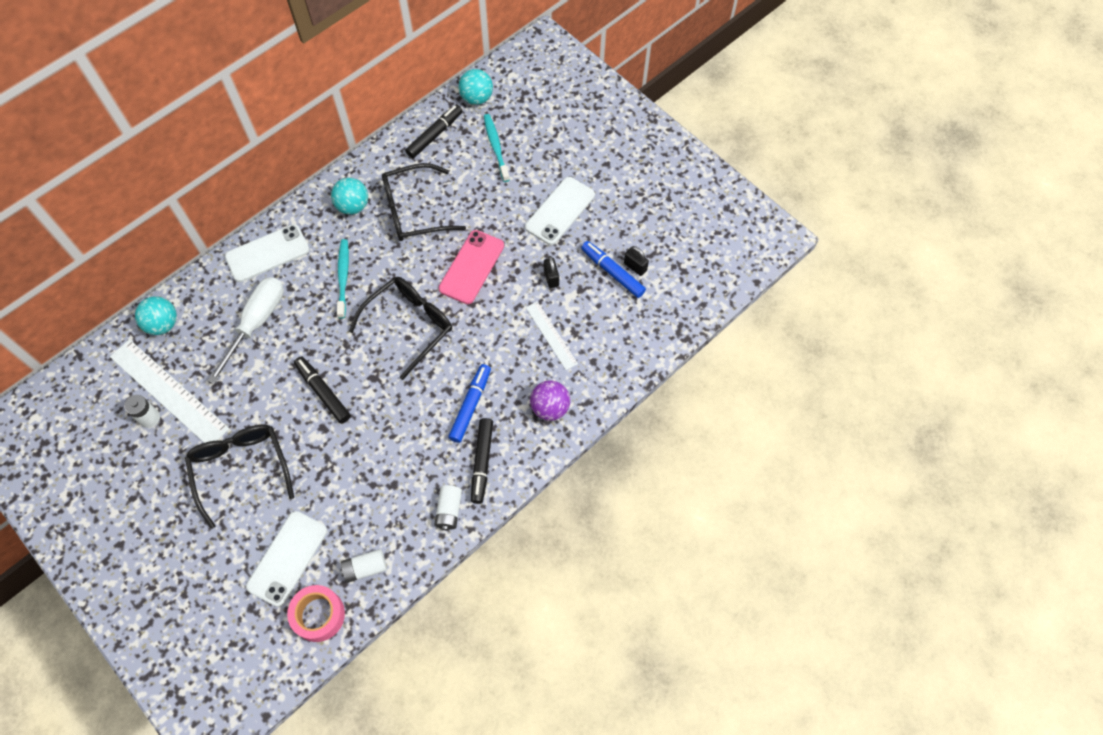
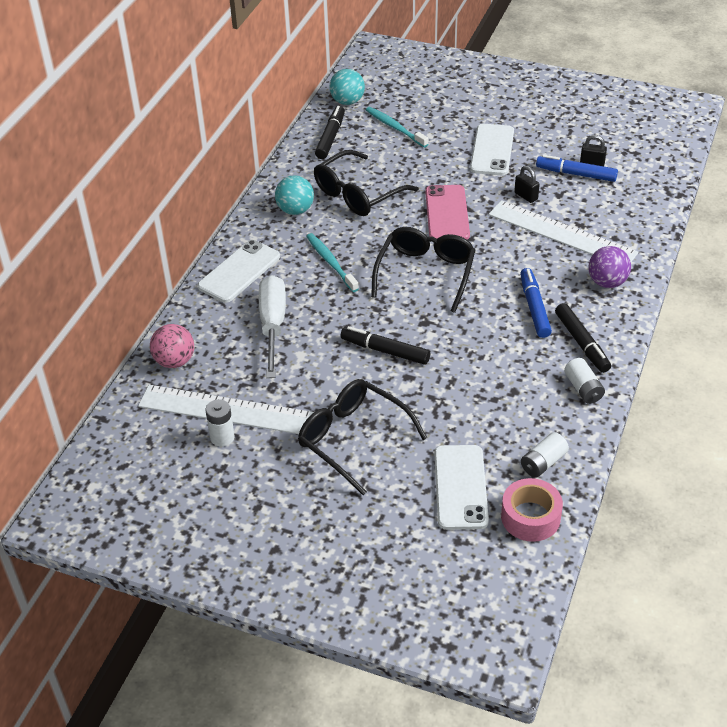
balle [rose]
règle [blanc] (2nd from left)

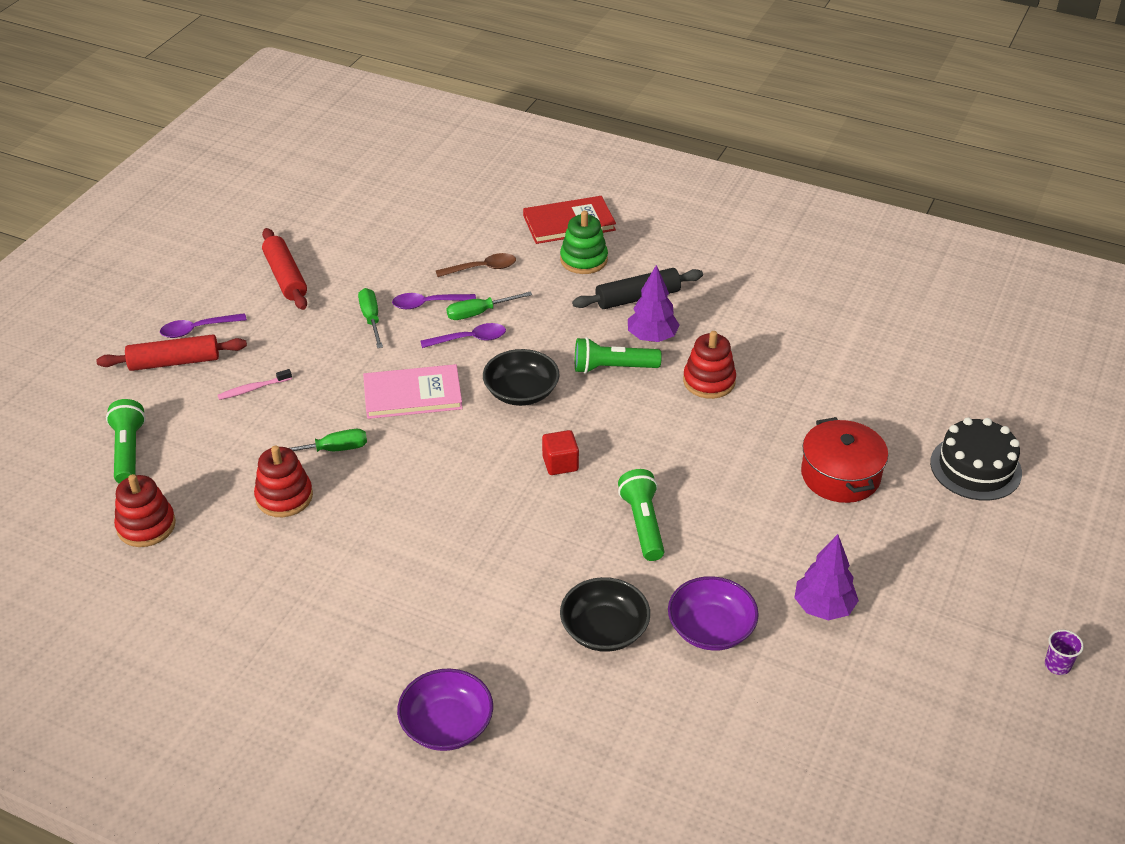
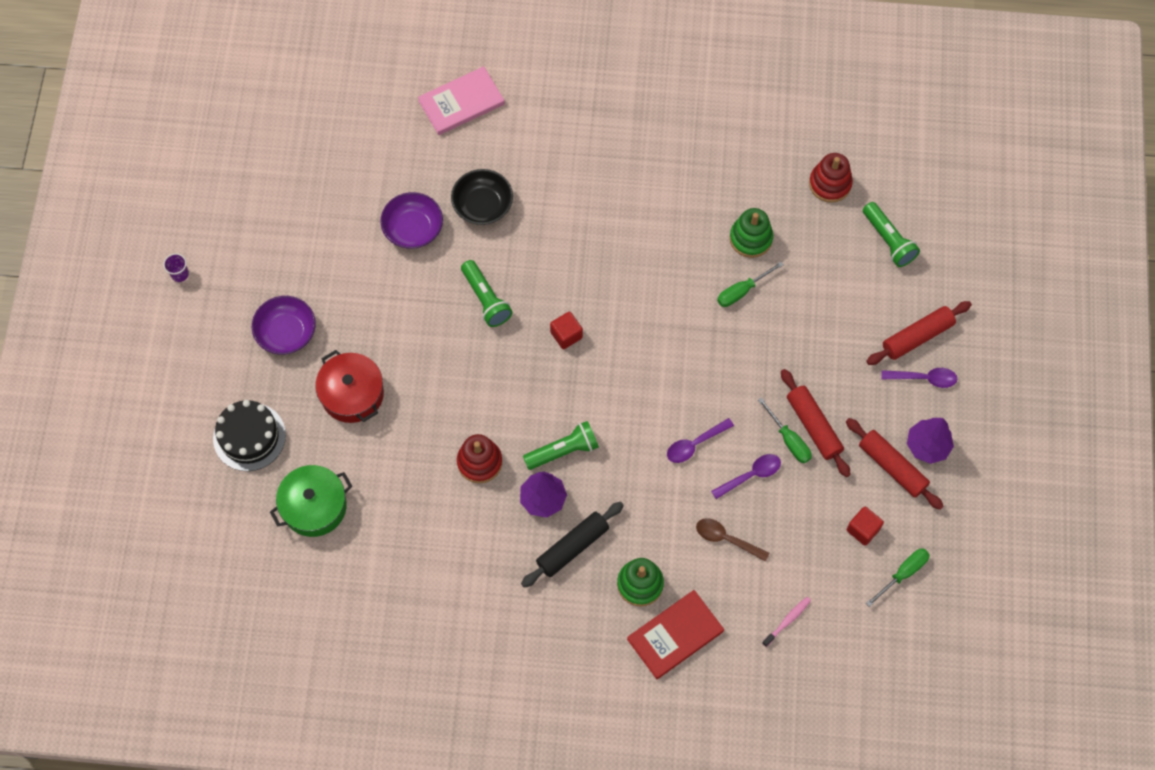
cuillère [violet] (3rd from left)
brosse à dents [rose]
jouet à empiler [vert] (2nd from left)
livre [rose]
bol [violet] (1st from left)
cuillère [marron]
tournevis [vert] (3rd from left)
bol [noir] (1st from left in the first image)
arbre [violet] (2nd from left)
marmite [vert]
rouleau à pâtisserie [rouge] (1st from left)
cube [rouge] (2nd from left)

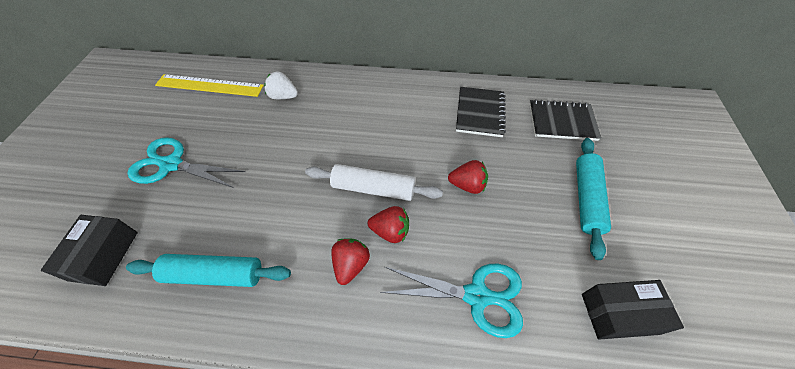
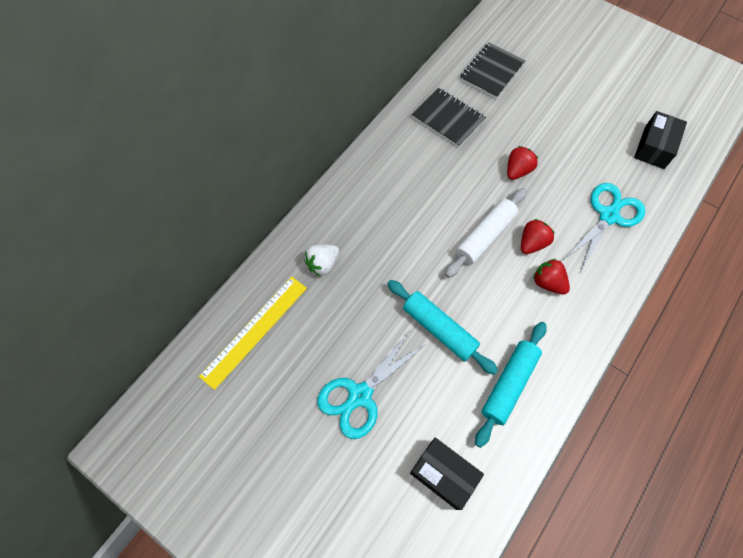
rouleau à pâtisserie [turquoise] (1st from left)

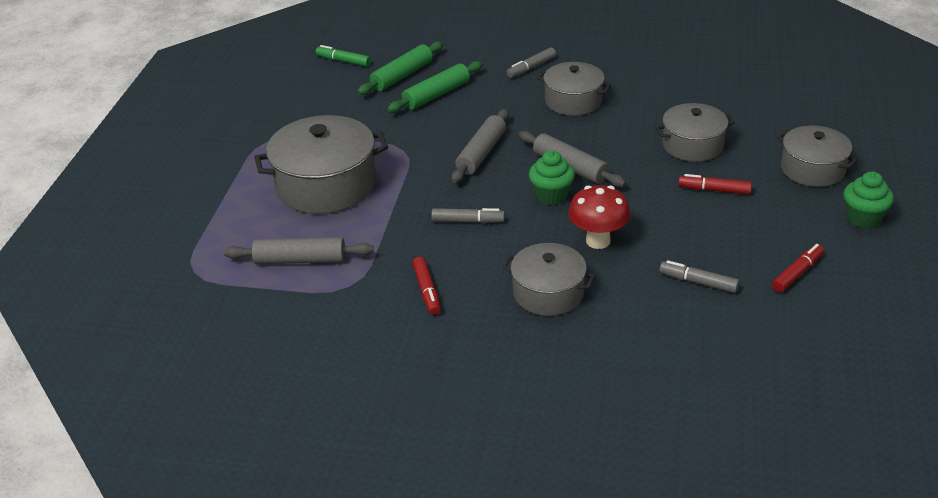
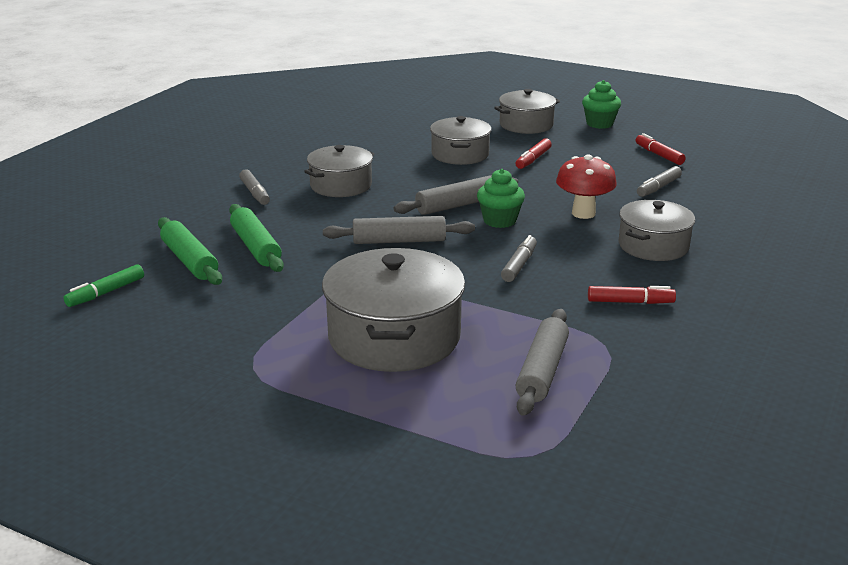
rouleau à pâtisserie [gris] (1st from left)

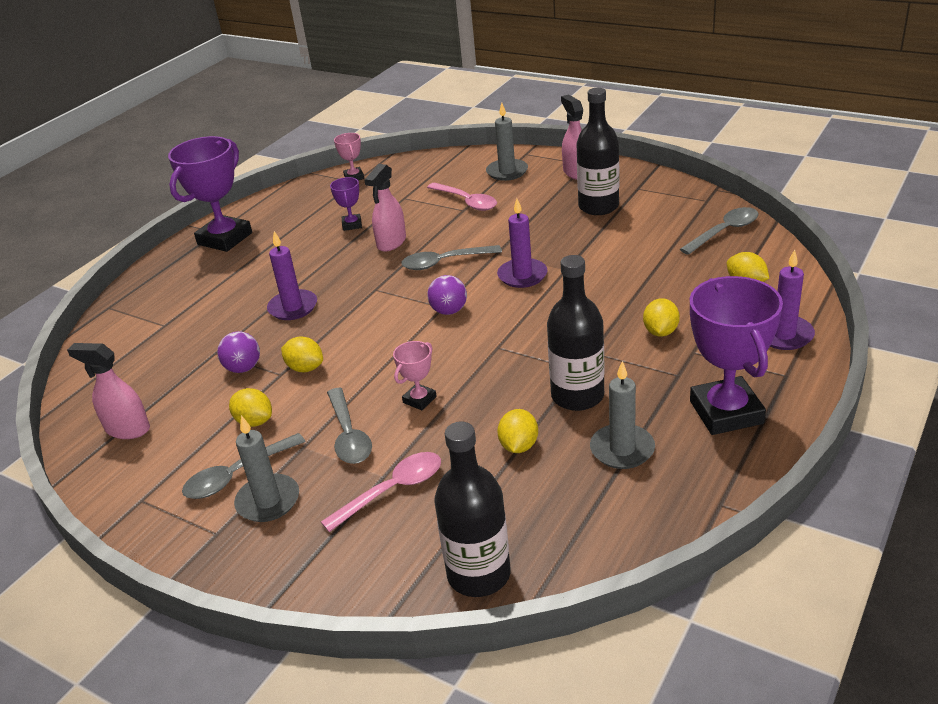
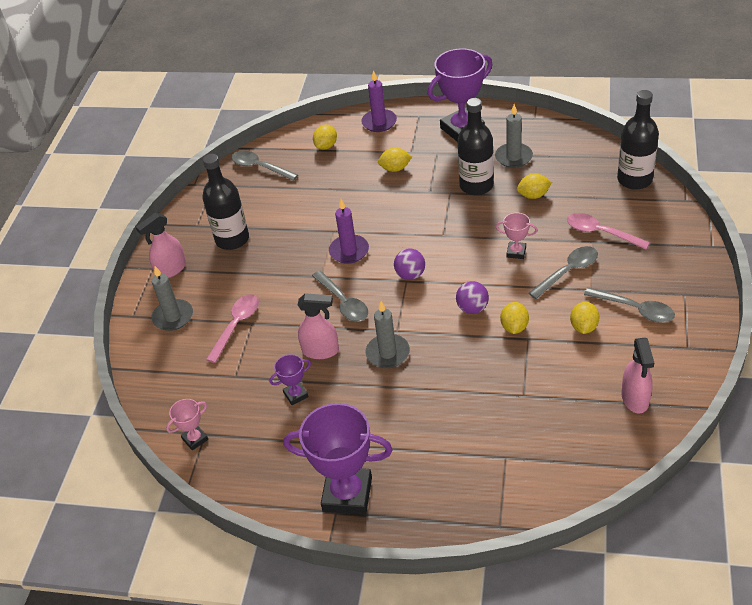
balle [violet] (2nd from left)
bougie [gris] (2nd from left)
bougie [violet] (1st from left in the first image)

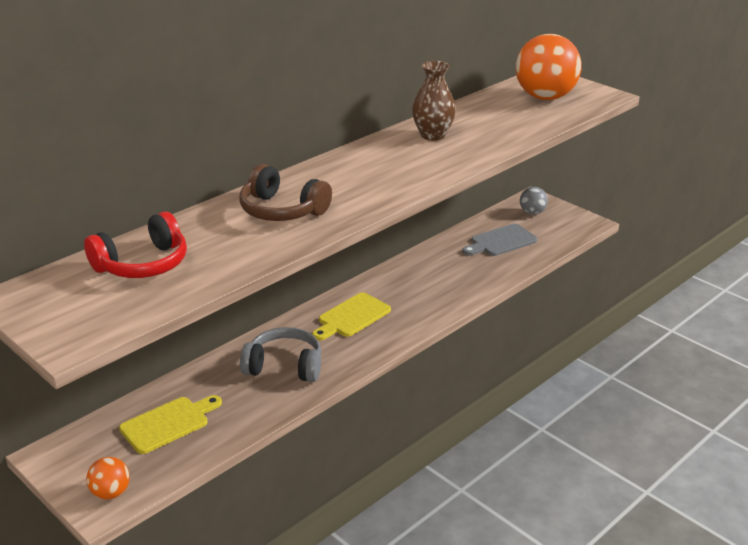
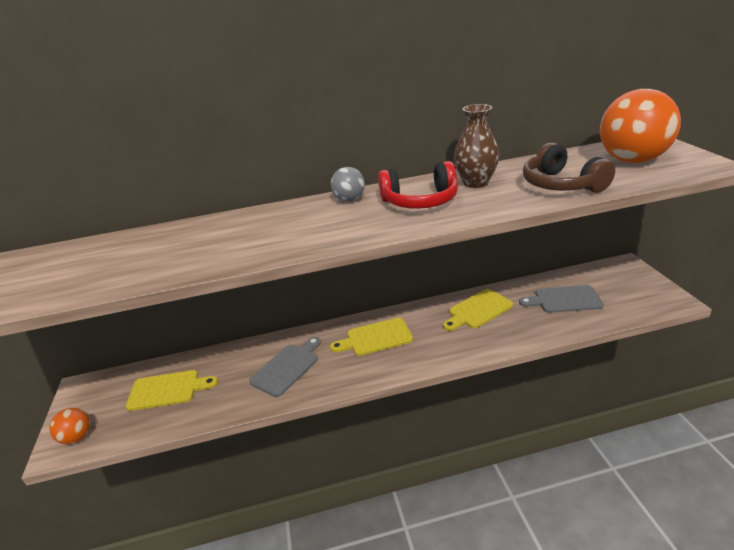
casque audio [rouge]
casque audio [marron]
planche à découper [gris] (1st from left)
balle [gris]
planche à découper [jaune] (3rd from left)

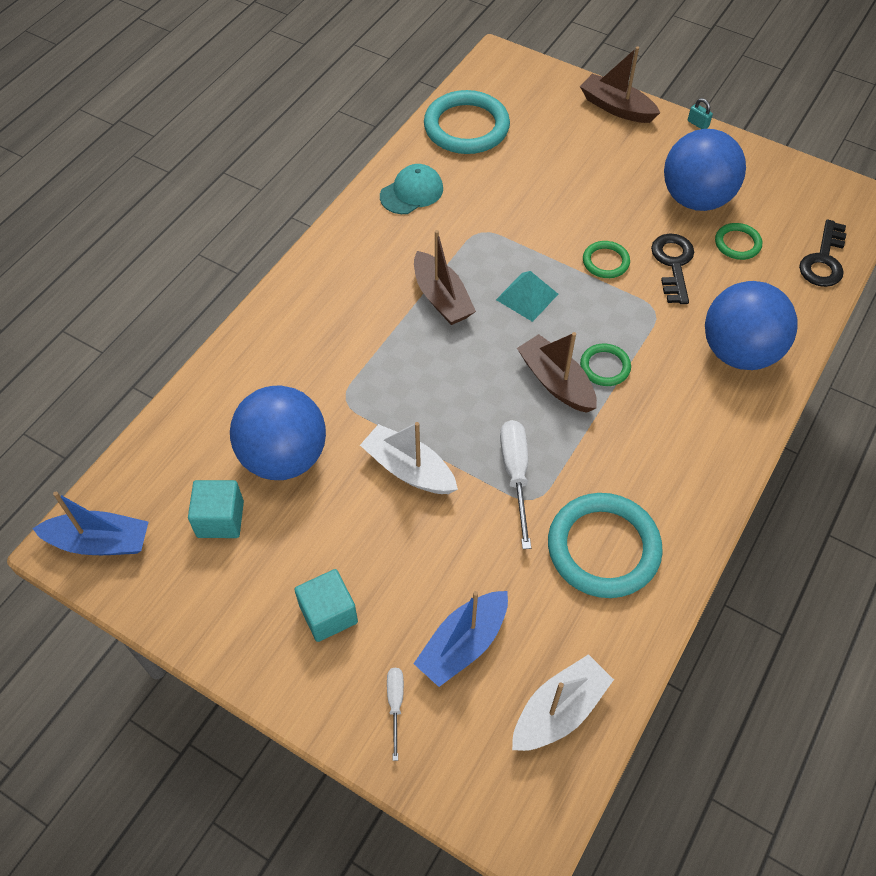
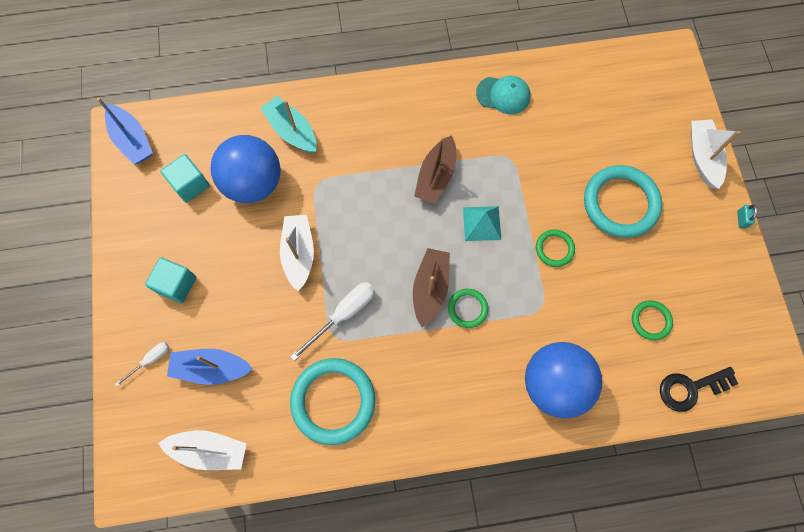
anneau [turquoise] (2nd from left)
bateau [blanc] (3rd from left)
clé [noir] (1st from left in the first image)
balle [bleu] (2nd from left in the first image)
bateau [turquoise]

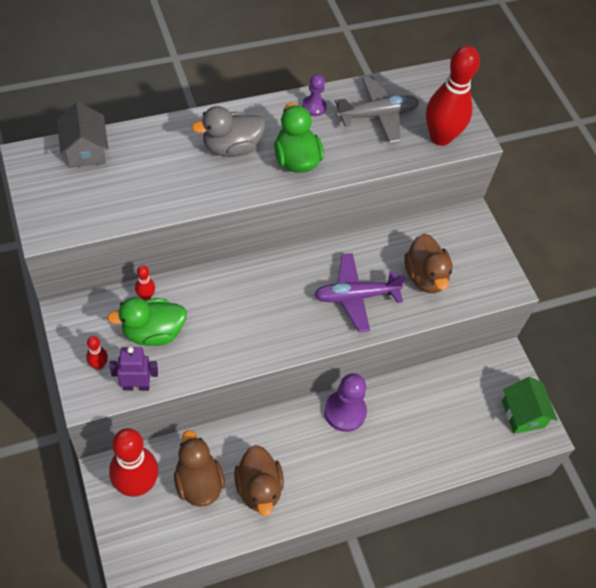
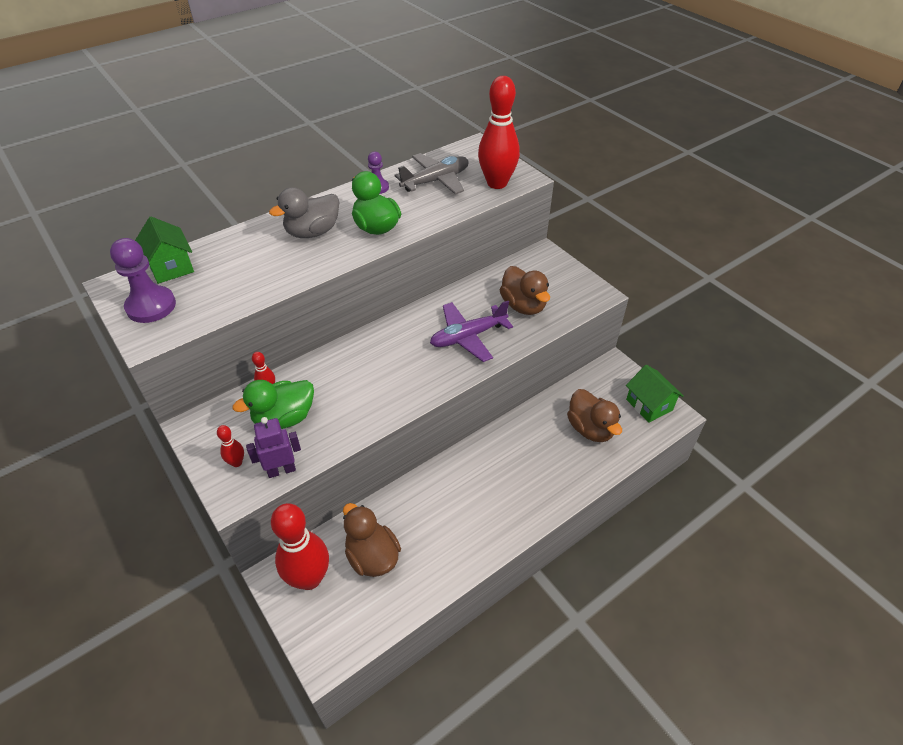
maison [vert] (1st from left)
canard [marron] (3rd from left)
pion [violet] (1st from left)

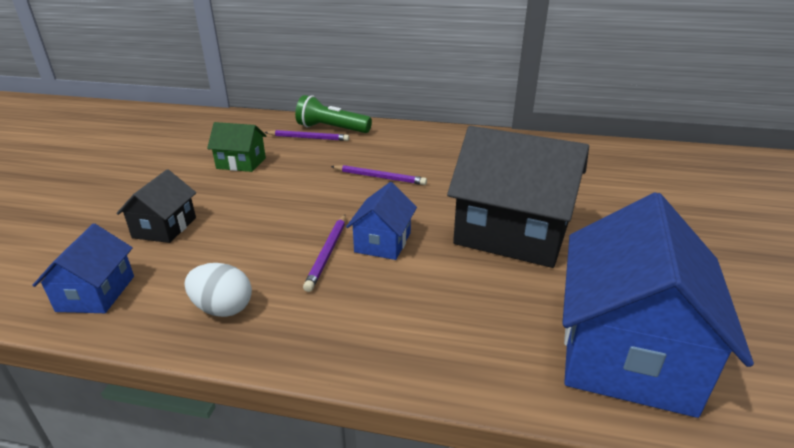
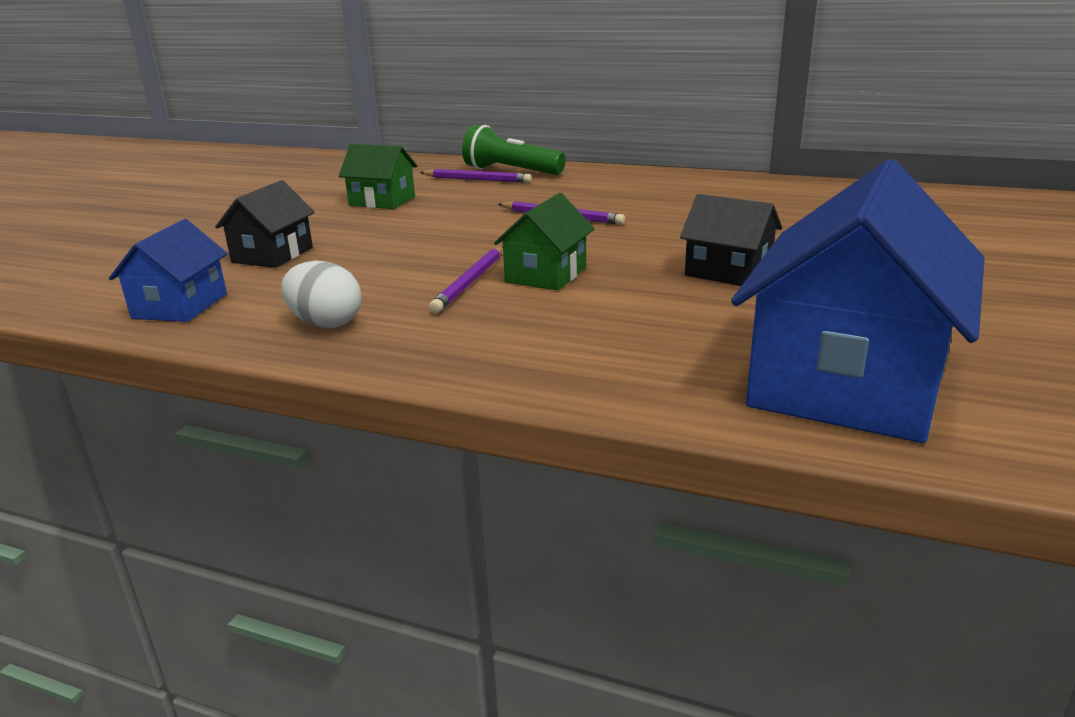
maison [vert] (2nd from left)
maison [noir] (2nd from left)

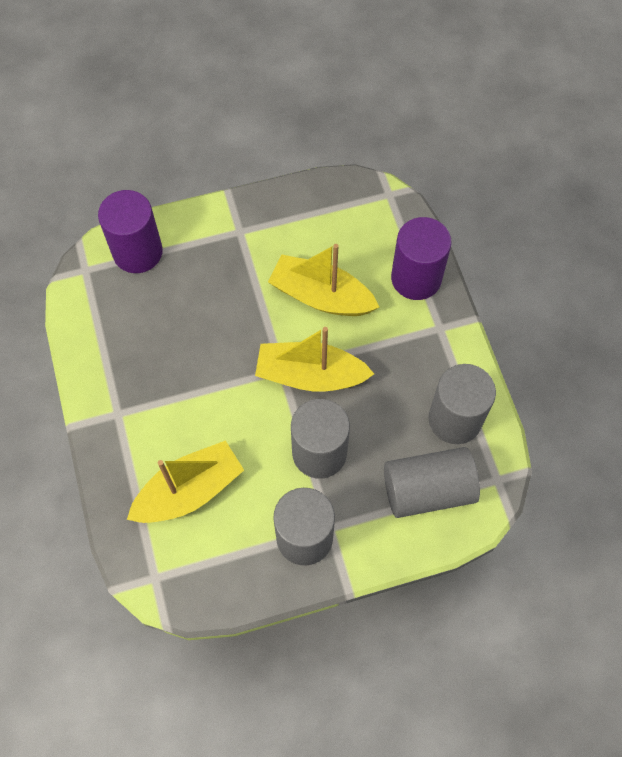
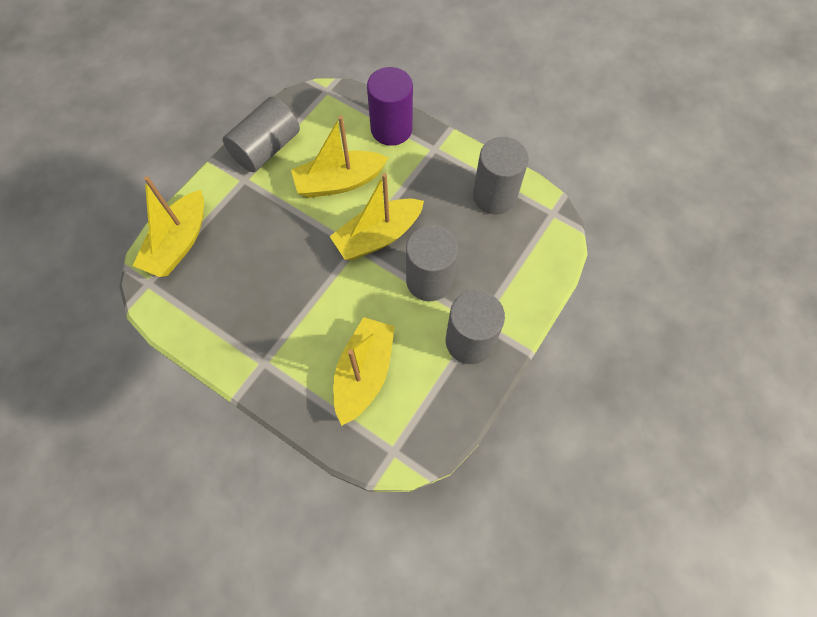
bateau [jaune] (1st from left)
cylindre [gris] (1st from left)

